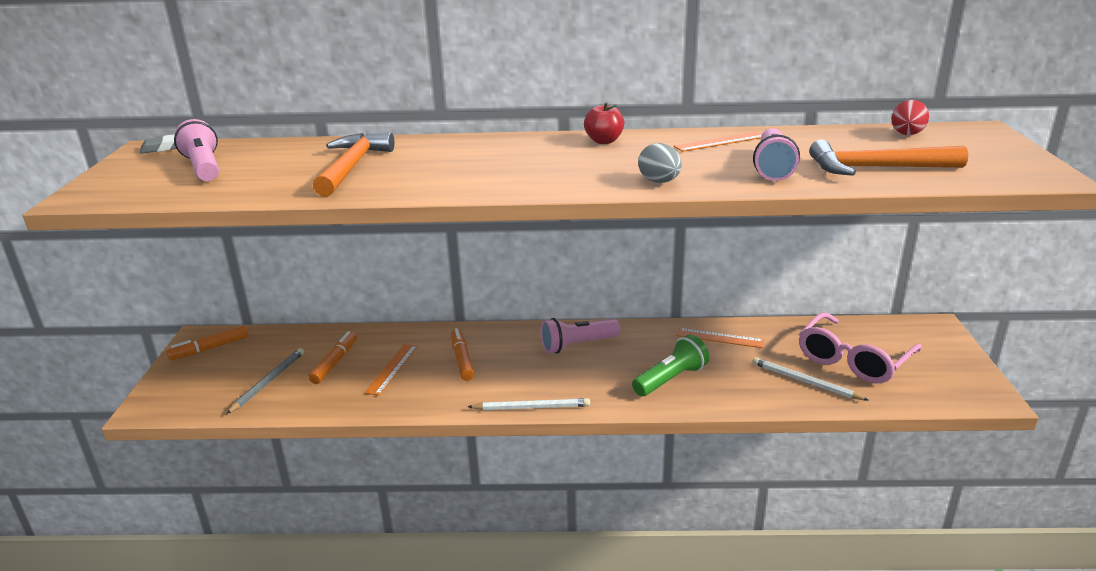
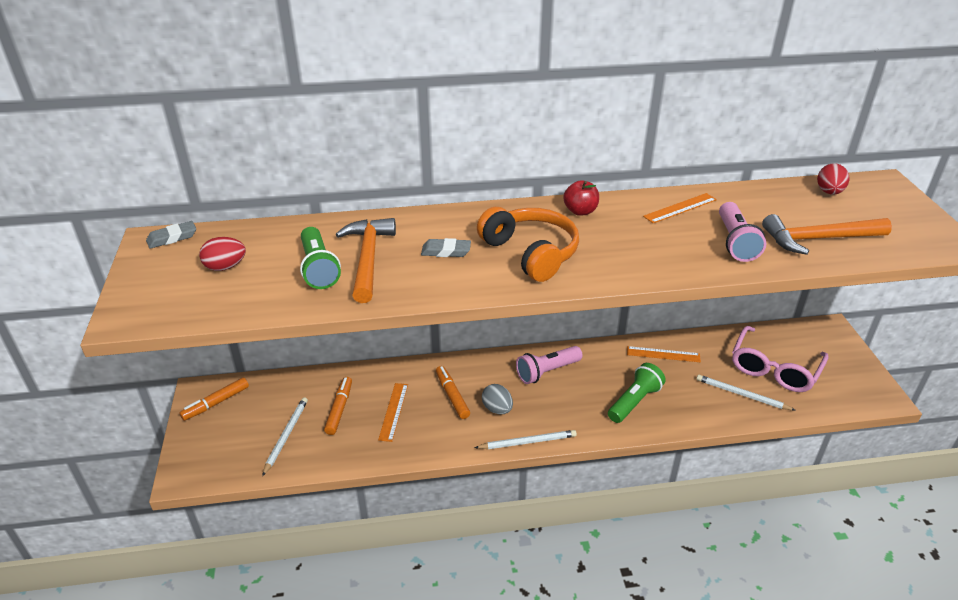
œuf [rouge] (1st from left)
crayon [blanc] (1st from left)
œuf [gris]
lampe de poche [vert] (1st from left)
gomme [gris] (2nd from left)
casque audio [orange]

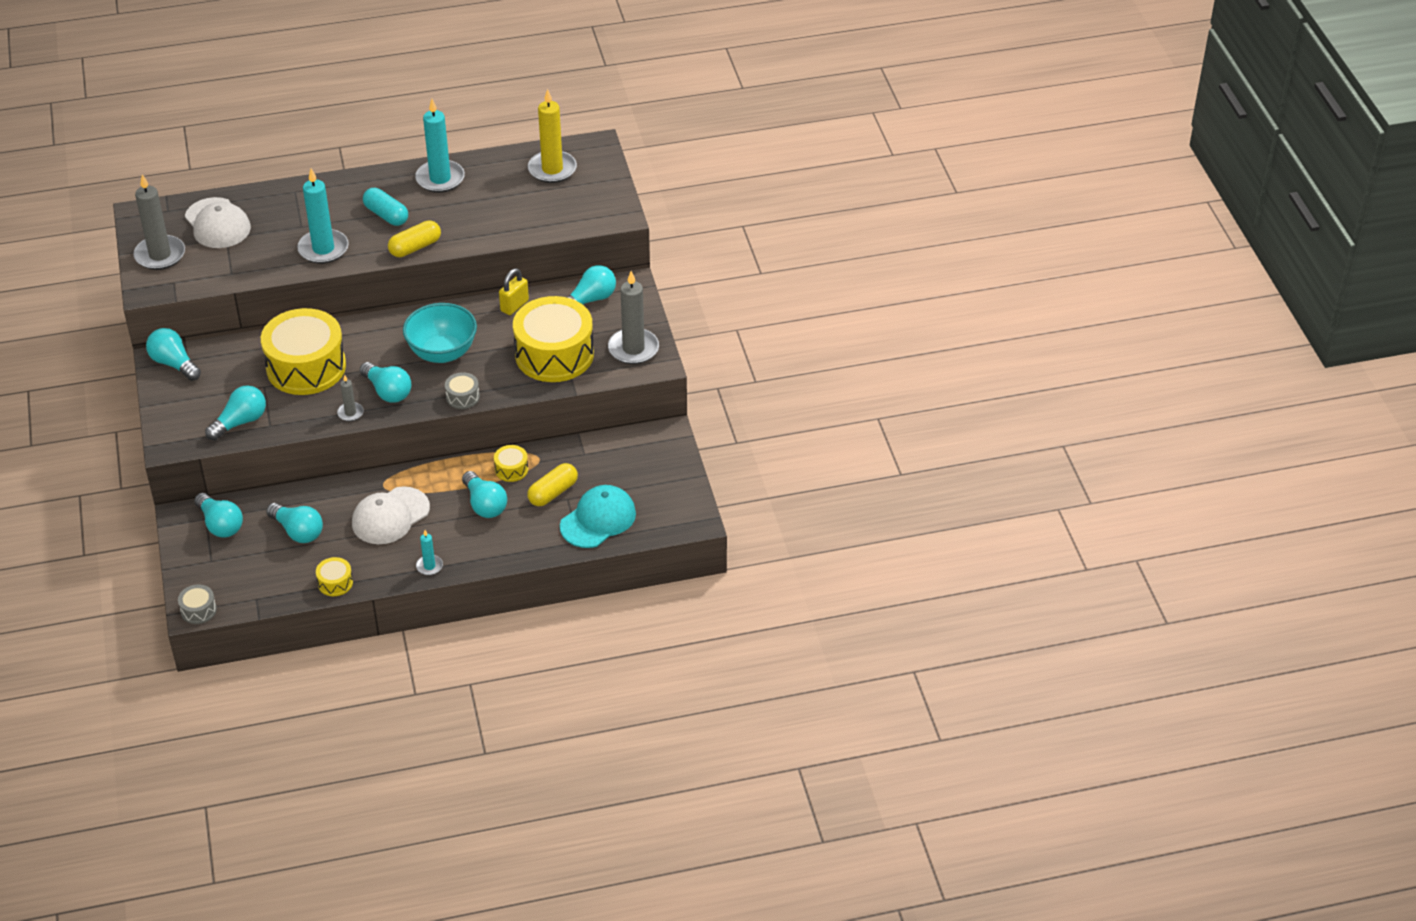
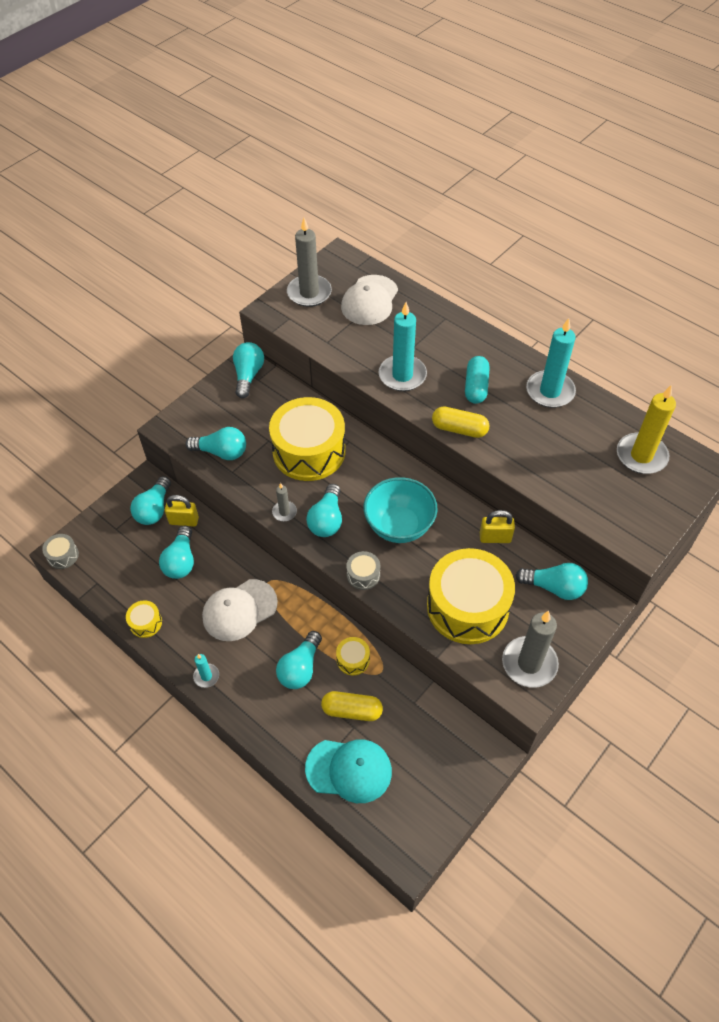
casquette [blanc] (1st from left)
cadenas [jaune] (1st from left)

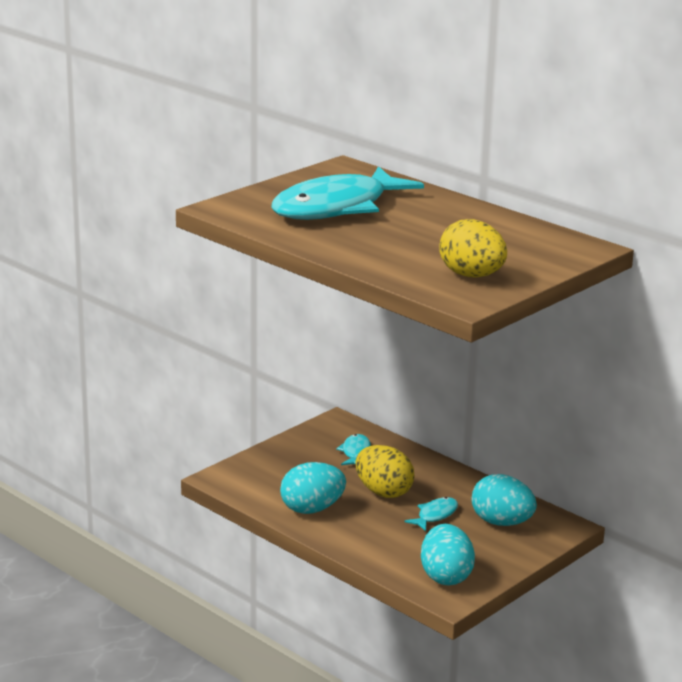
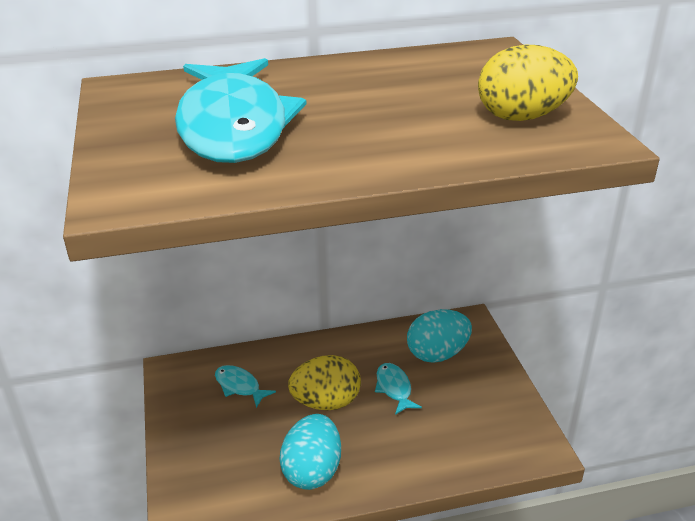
œuf [turquoise] (2nd from left in the first image)

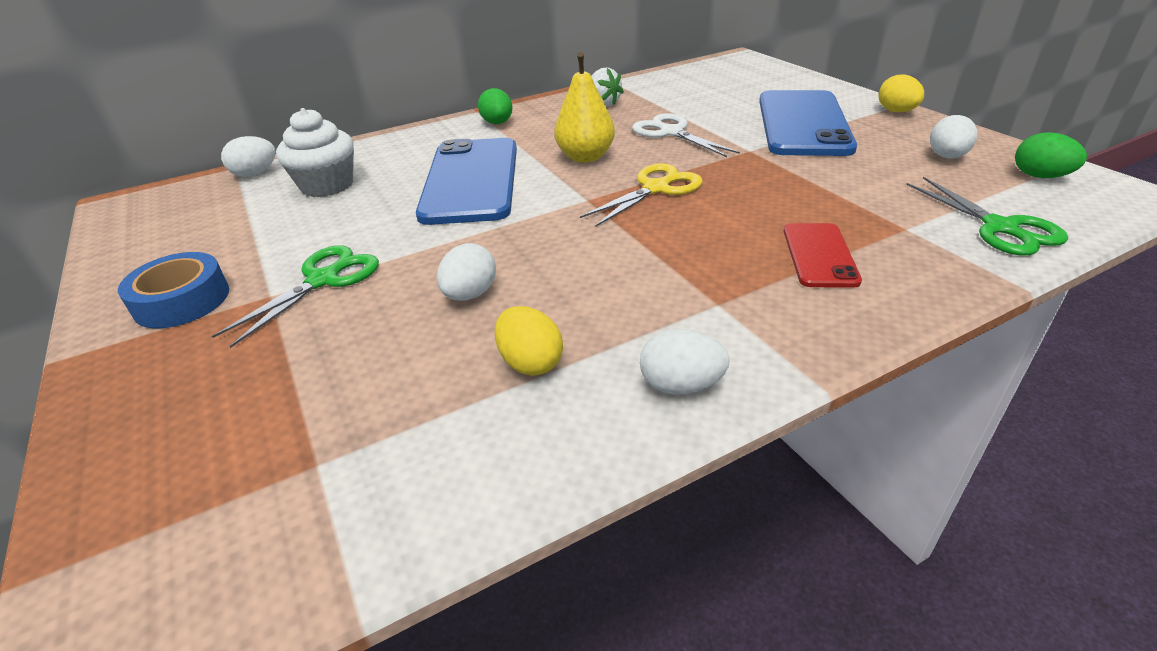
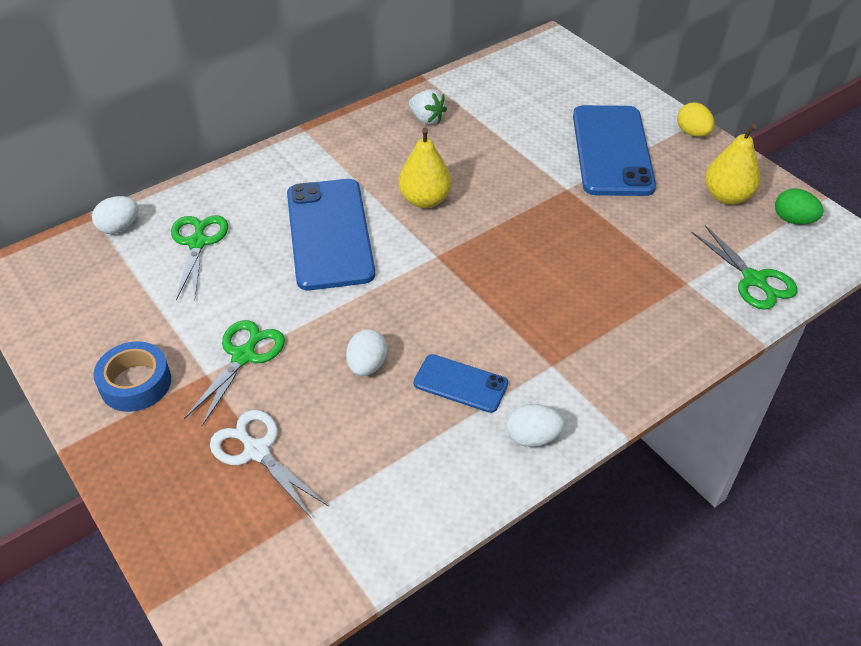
ciseaux [vert] (1st from left)
œuf [vert] (1st from left in the first image)
œuf [jaune] (1st from left in the first image)
ciseaux [jaune]
ciseaux [blanc]
téléphone [rouge]
poire [jaune] (2nd from left)
téléphone [bleu] (2nd from left)

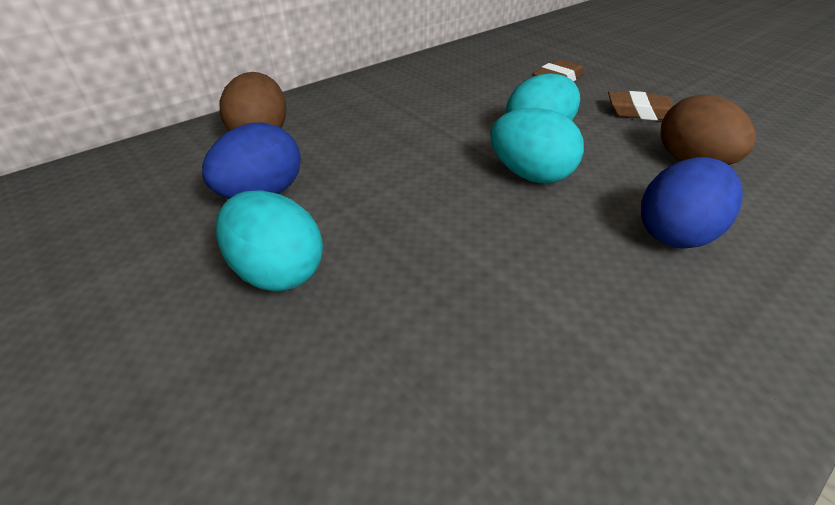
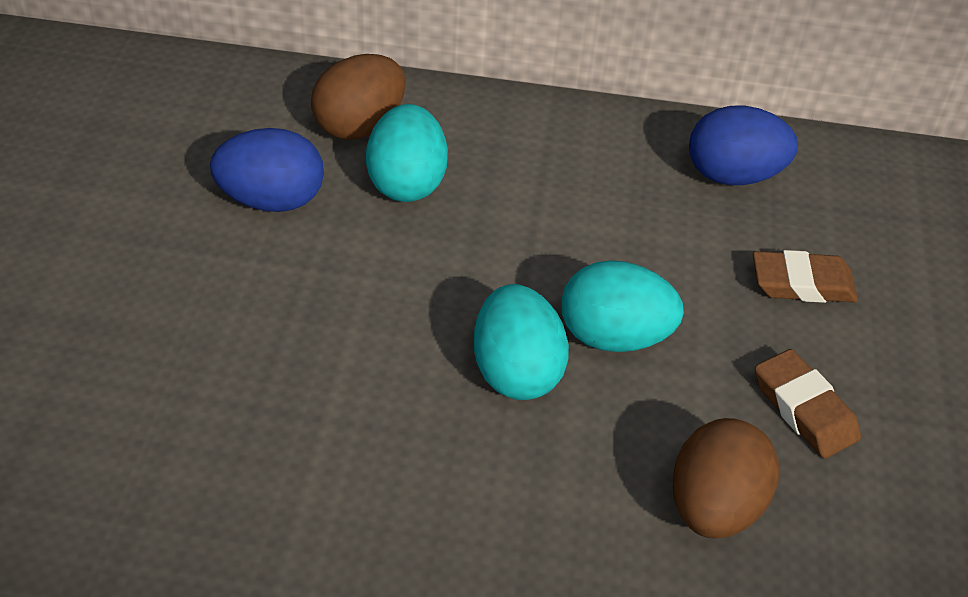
œuf [turquoise] (1st from left)
œuf [bleu] (2nd from left)

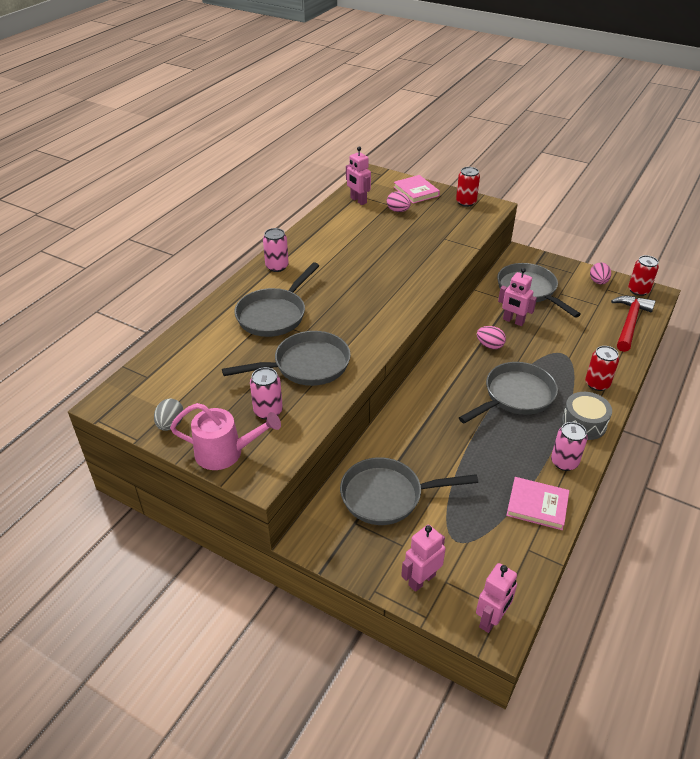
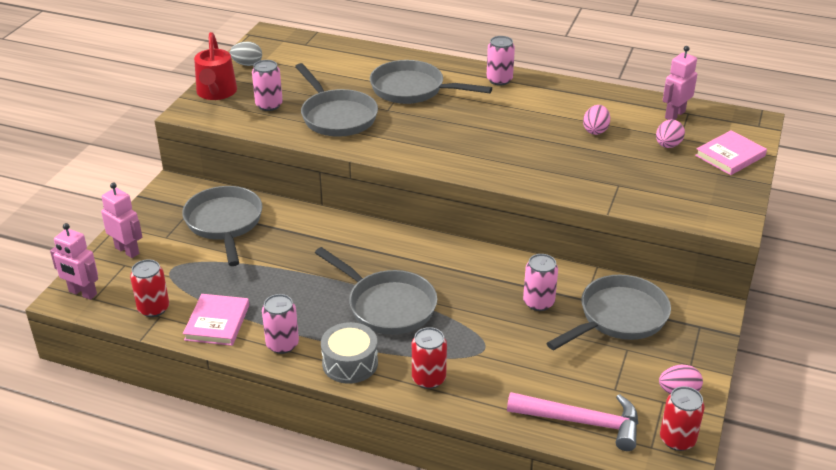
arrosoir [rouge]
canette [rouge] (1st from left)
œuf [rose] (1st from left)
canette [rose] (4th from left)
marteau [rose]

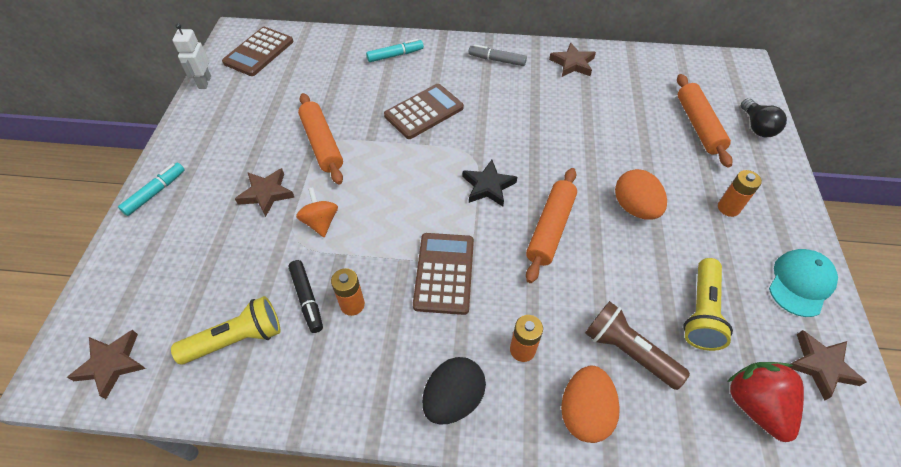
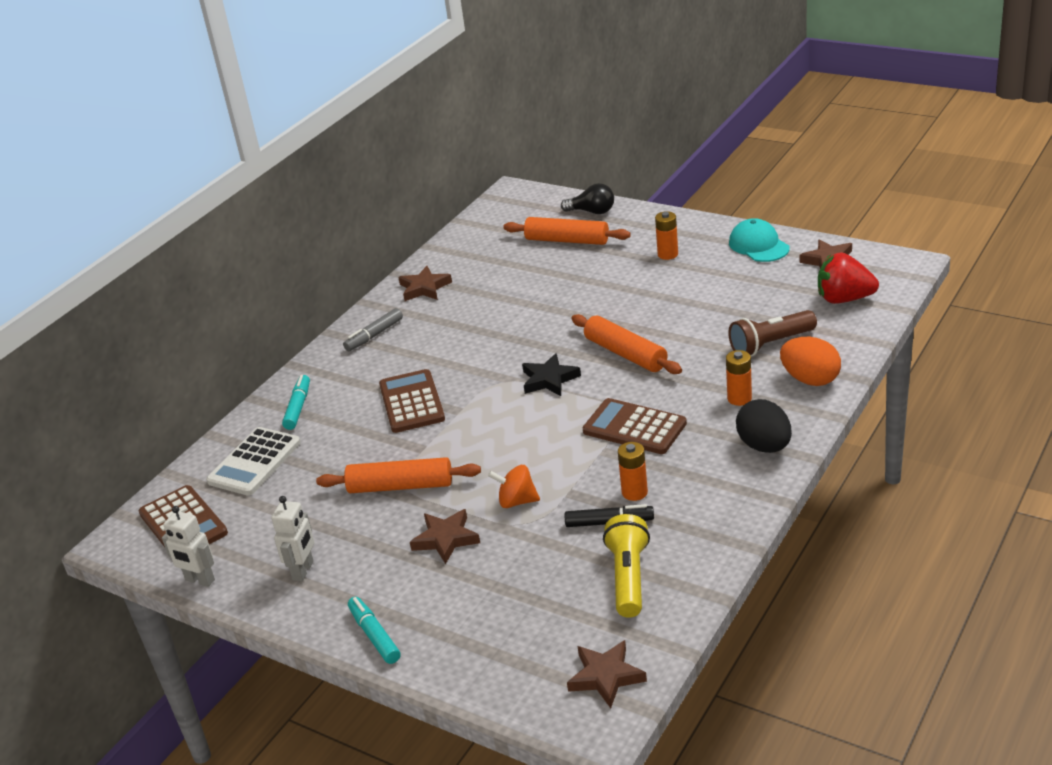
œuf [orange] (2nd from left in the first image)
lampe de poche [jaune] (2nd from left in the first image)
calculatrice [blanc]
robot [blanc] (2nd from left)

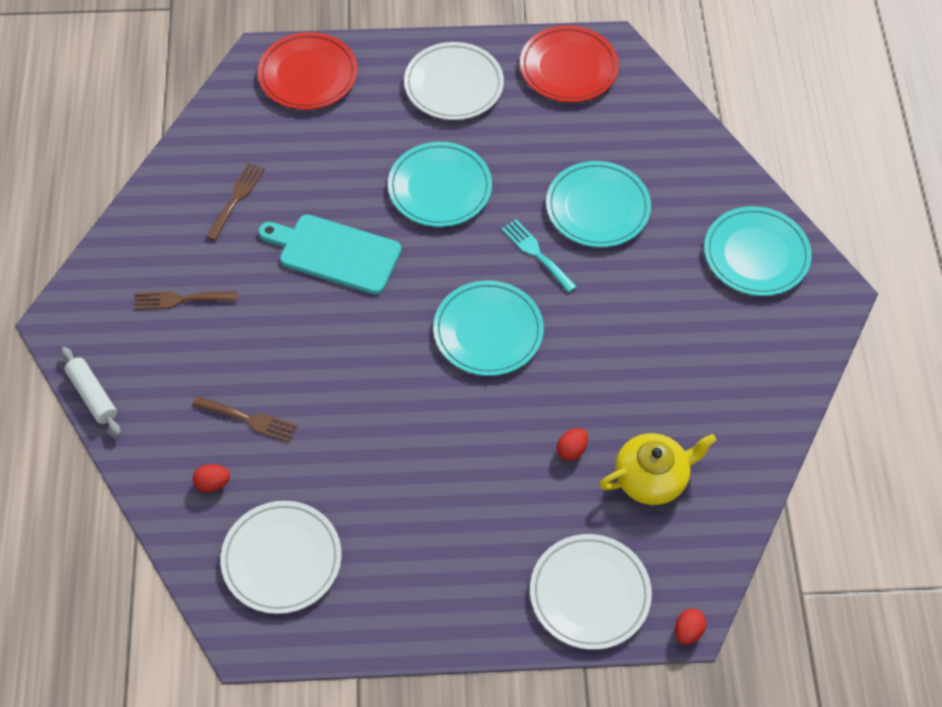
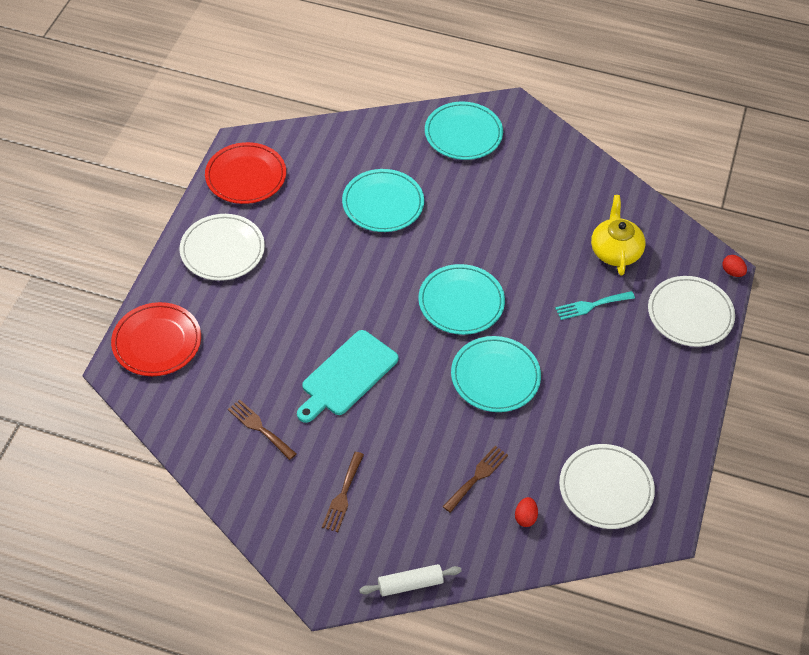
assiette [turquoise] (4th from left)
fourchette [turquoise]
œuf [rouge] (2nd from left in the first image)

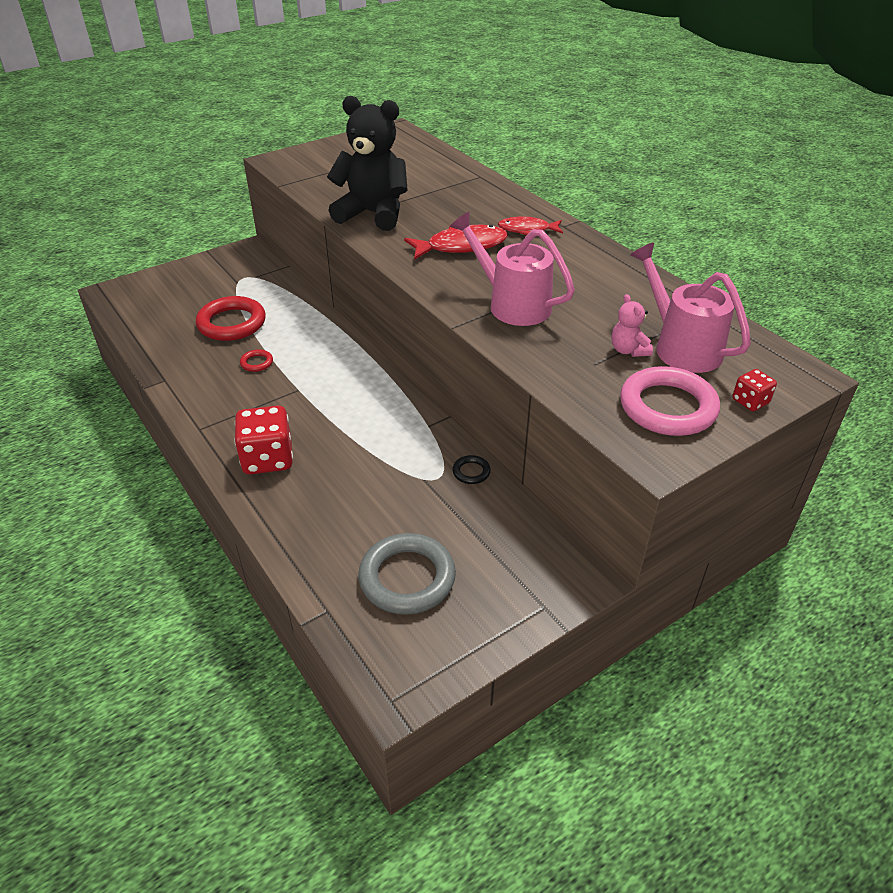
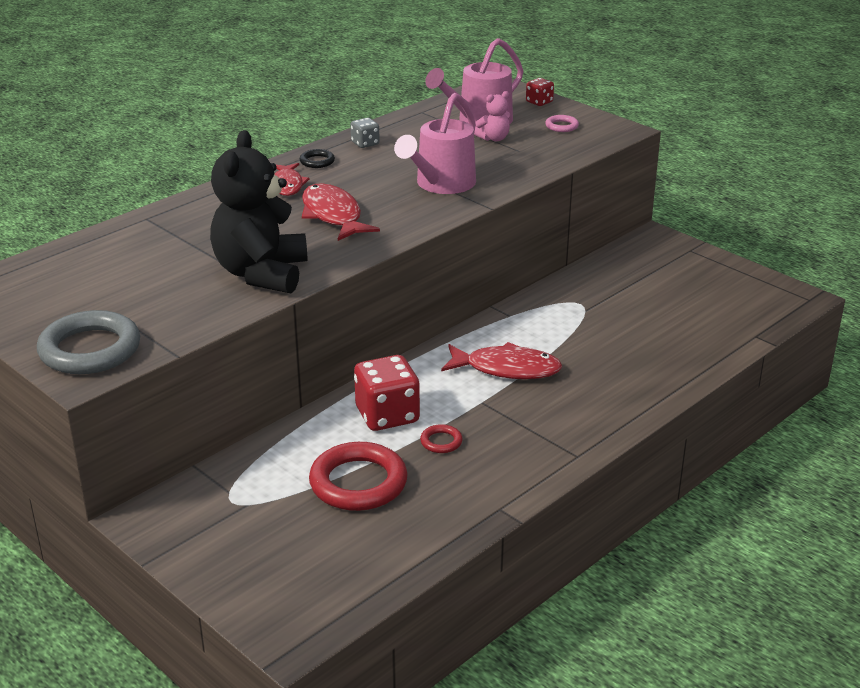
dé [rouge] (1st from left)
anneau [gris]
anneau [noir]
anneau [rose]
dé [gris]
poisson [rouge] (3rd from left)

